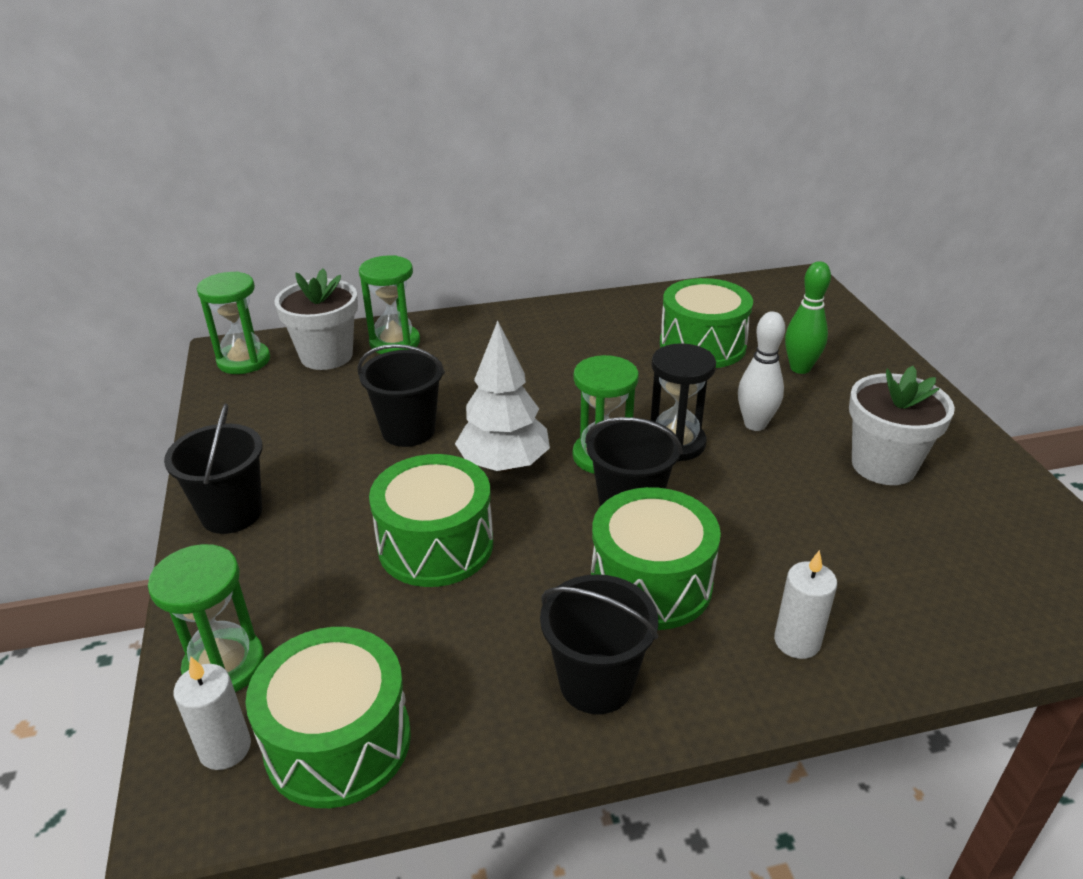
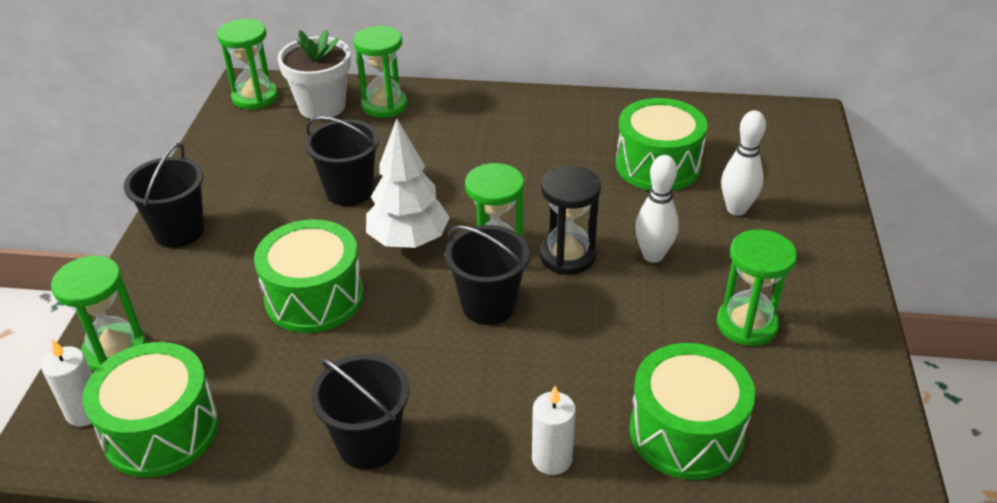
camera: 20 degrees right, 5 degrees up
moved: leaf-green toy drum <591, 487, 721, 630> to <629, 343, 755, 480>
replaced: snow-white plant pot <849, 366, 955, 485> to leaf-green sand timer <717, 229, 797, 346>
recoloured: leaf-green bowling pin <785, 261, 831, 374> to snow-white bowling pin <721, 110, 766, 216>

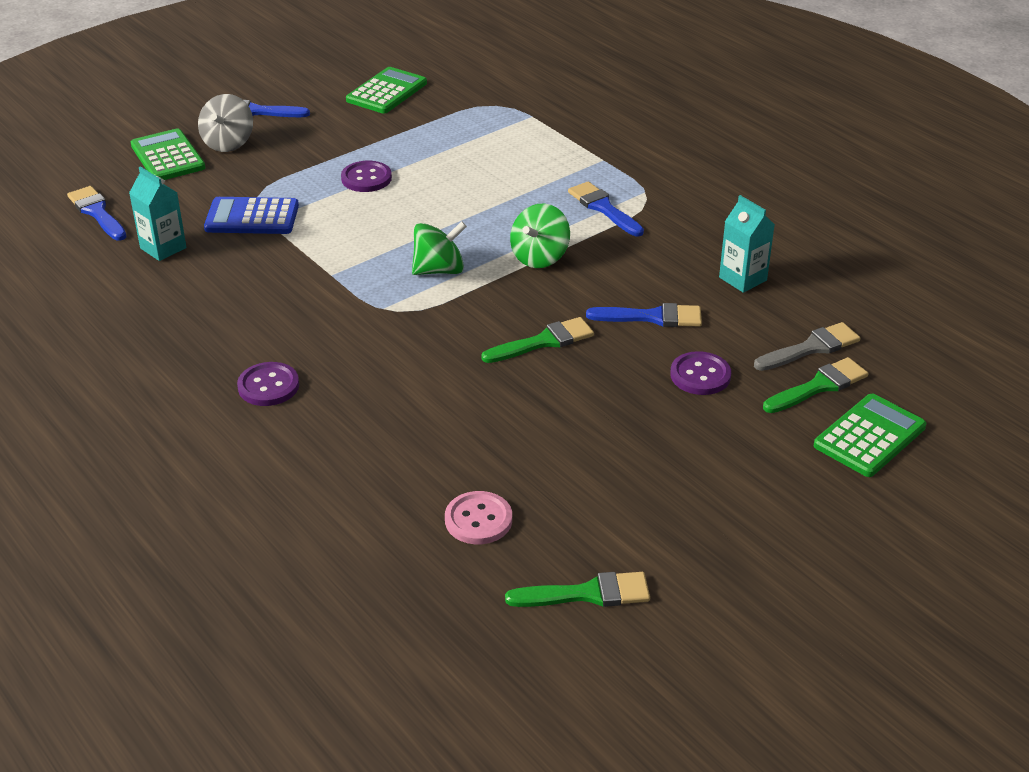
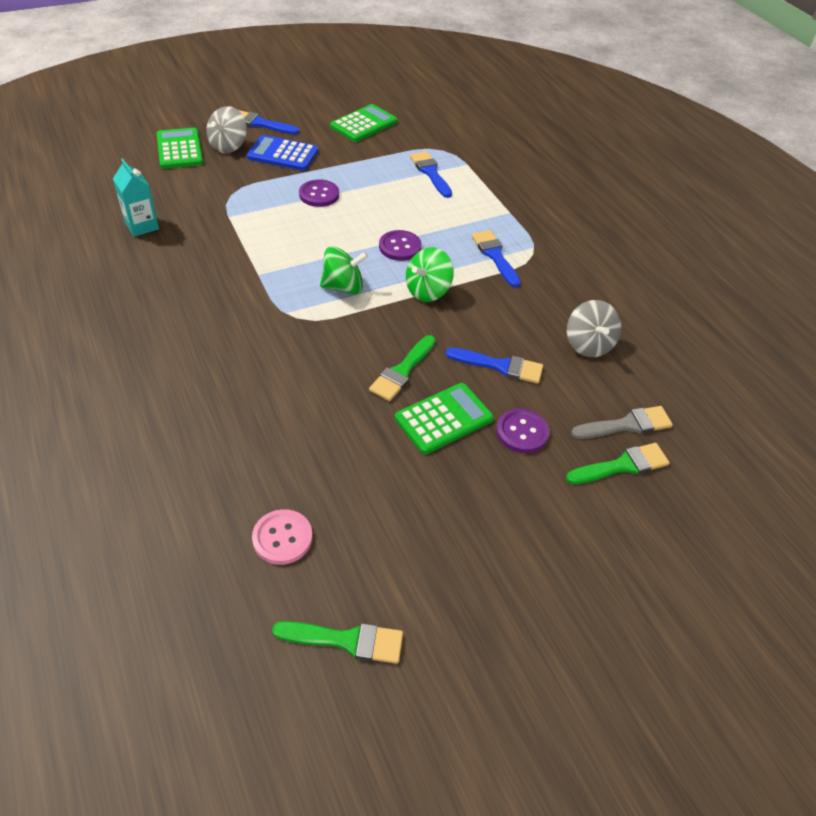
camera: 10 degrees right, 10 degrees up
moved: blue paintbrush <67, 186, 127, 241> to <410, 151, 452, 198>; blue adding machine <204, 197, 299, 234> to <247, 135, 318, 171>; purple sewing button <237, 362, 299, 406> to <379, 230, 422, 261>; leaf-green adding machine <814, 394, 926, 477> to <395, 383, 494, 454>
replaced: turquoise juice carton <719, 195, 775, 293> to gray whirligig <567, 300, 622, 357>
turned: leaf-green paintbrush <481, 317, 594, 363> = <369, 335, 436, 401> 135 degrees clockwise

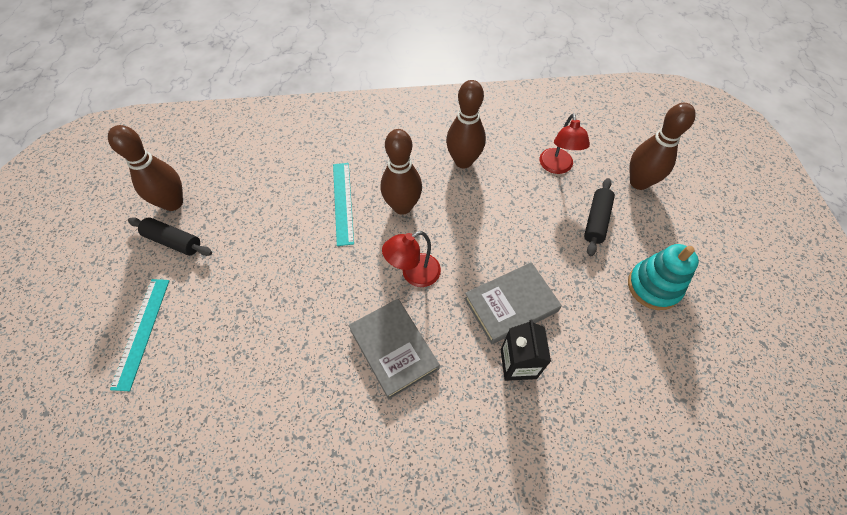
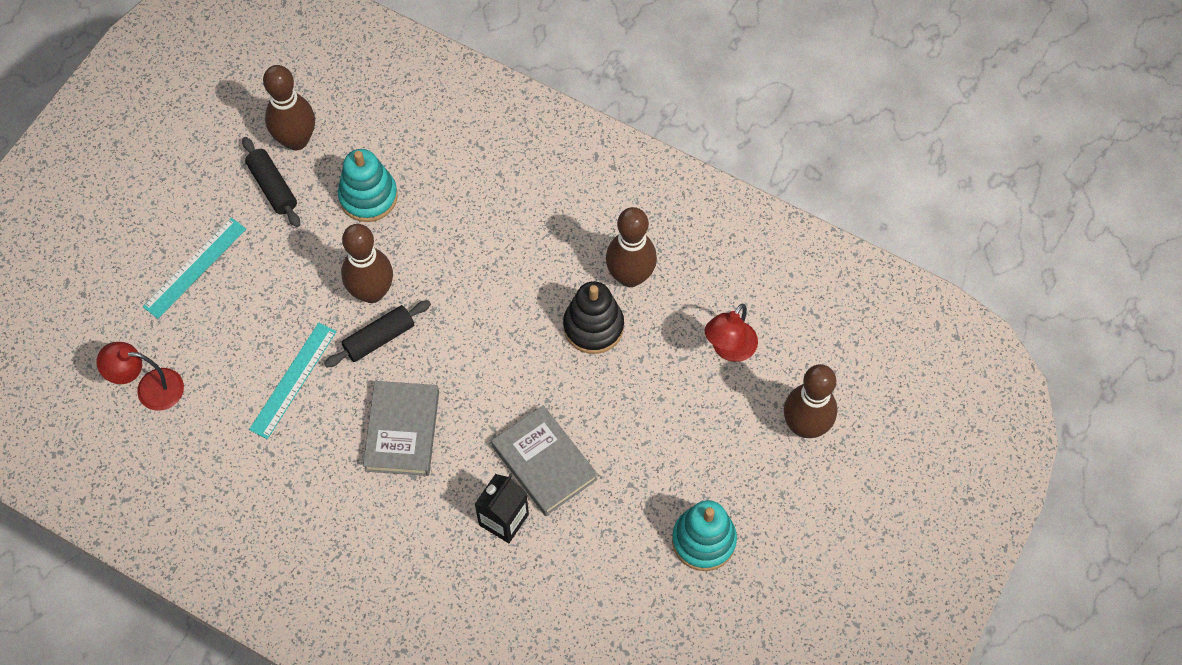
camera: 35 degrees right, 5 degrees up
added: turquoise stacking toy <338, 149, 398, 222>; ebony stacking toy <563, 281, 624, 354>
moved: brown bowling pin <381, 129, 422, 215> to <341, 224, 393, 303>; turquoise ruler <333, 163, 354, 246> to <249, 323, 337, 439>; ebony dough roller <584, 178, 615, 256> to <324, 300, 431, 368>; scarlet desk lamp <382, 231, 441, 287> to <96, 342, 184, 411>
turned: gray hardback <464, 262, 562, 344> = <491, 405, 598, 516> 45 degrees clockwise

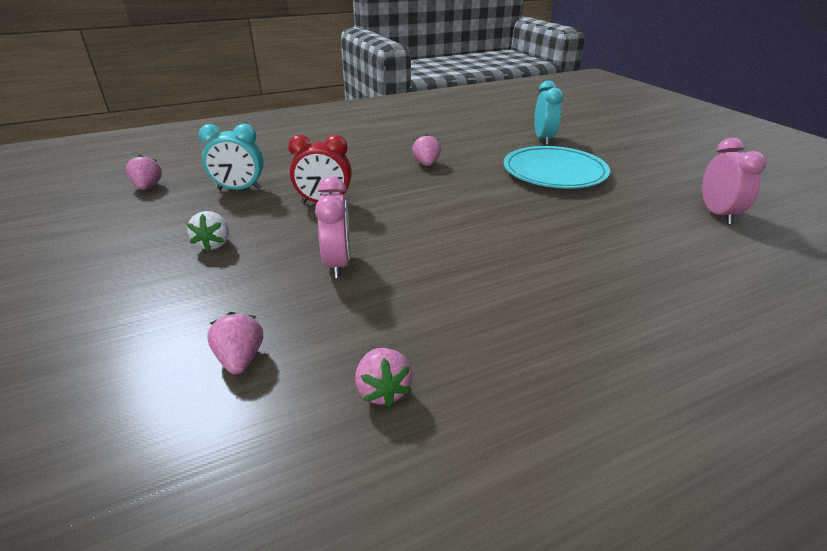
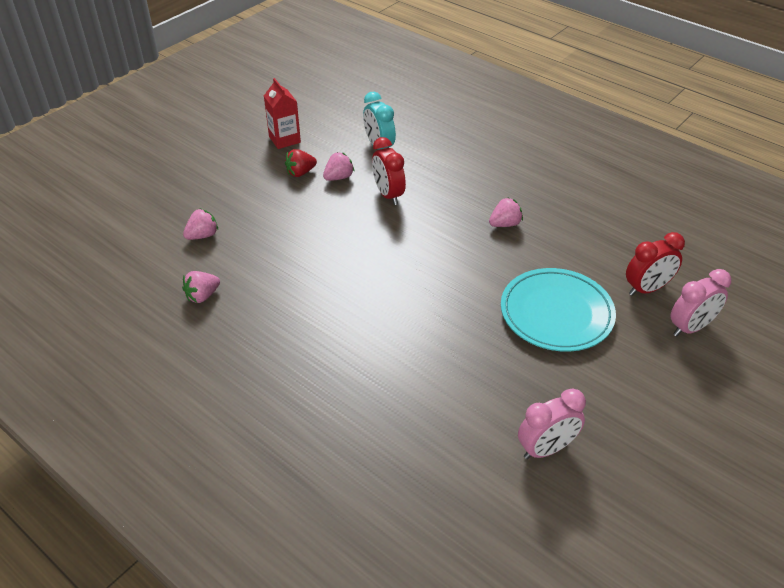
camera: 65 degrees right, 10 degrees up
added: scarlet juice carton <264, 78, 301, 149>
moved: rose-pink toy strawberry <126, 155, 162, 190> to <323, 152, 354, 181>; rose-pink alarm clock <315, 176, 350, 278> to <671, 269, 731, 336>
recoloured: turquoise alarm clock <534, 80, 563, 145> to scarlet alarm clock <626, 232, 685, 296>; snow-white toy strawberry <187, 211, 229, 251> to scarlet toy strawberry <285, 149, 317, 177>

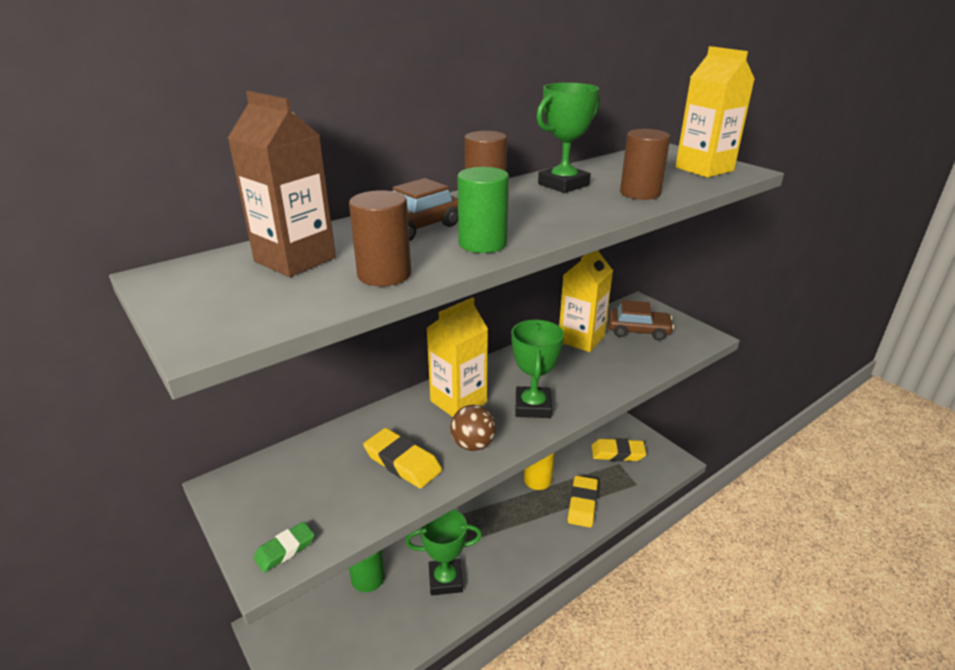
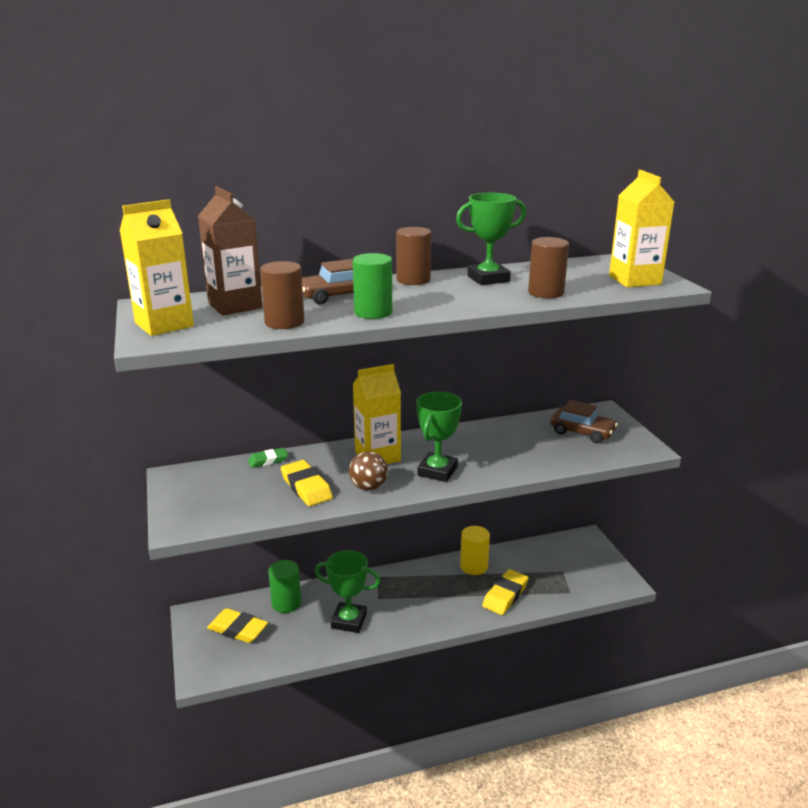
camera: 20 degrees right, 5 degrees down
moved: golden juice carton <559, 250, 613, 352> to <120, 199, 194, 336>; golden eraser <592, 438, 646, 461> to <207, 608, 268, 643>; leaf-green eraser <253, 522, 315, 573> to <248, 448, 288, 468>

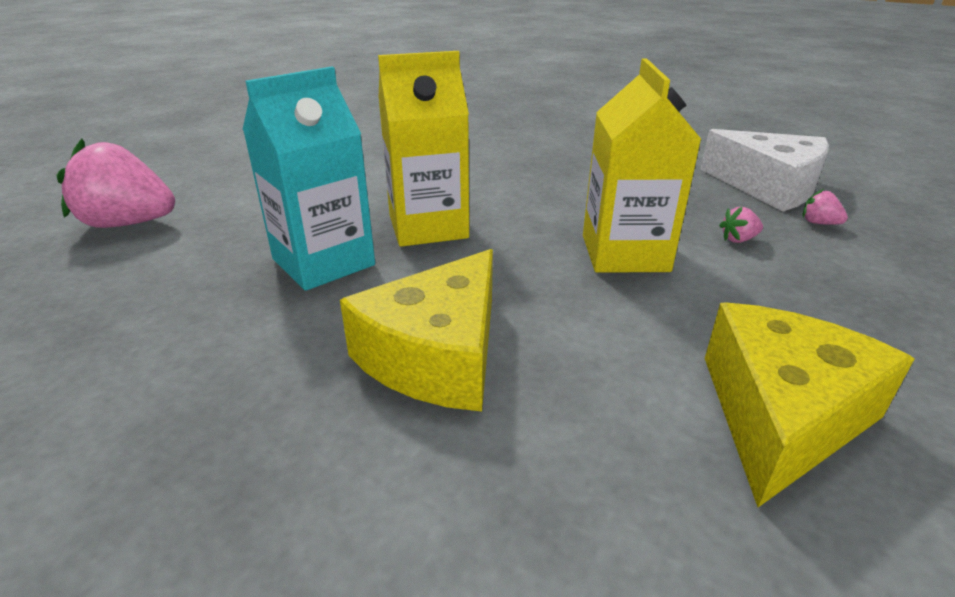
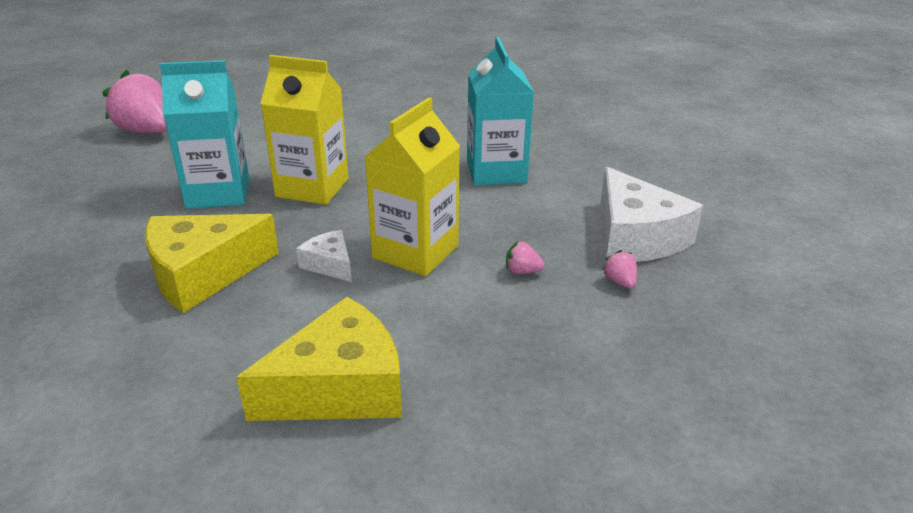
camera: 30 degrees right, 0 degrees up
added: turquoise juice carton <467, 37, 534, 186>; snow-white cheese <296, 230, 352, 282>

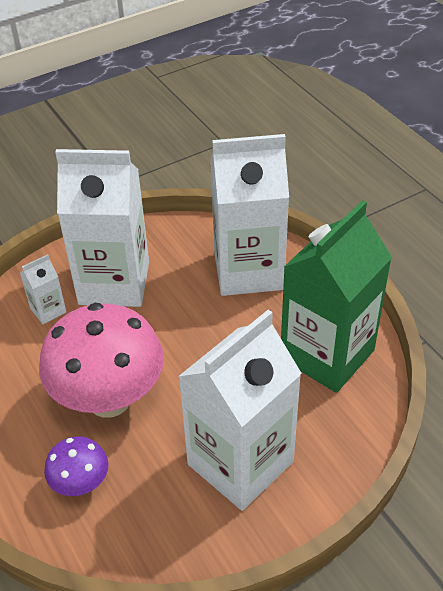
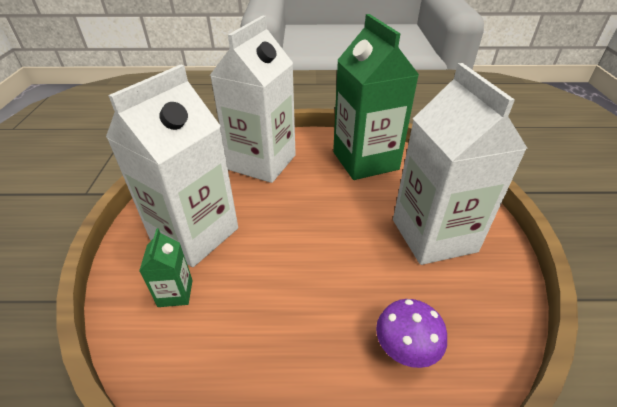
camera: 60 degrees left, 5 degrees down
removed: rose-pink toadstool <39, 303, 164, 418>
recoloured: snow-white juice carton <20, 254, 66, 324> to leaf-green juice carton <139, 228, 193, 307>

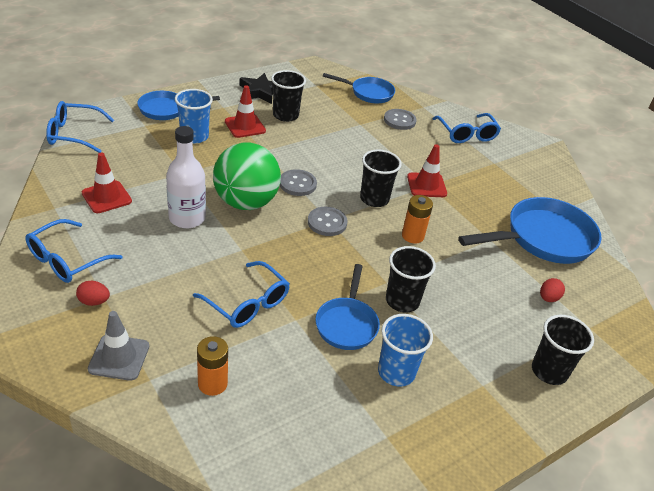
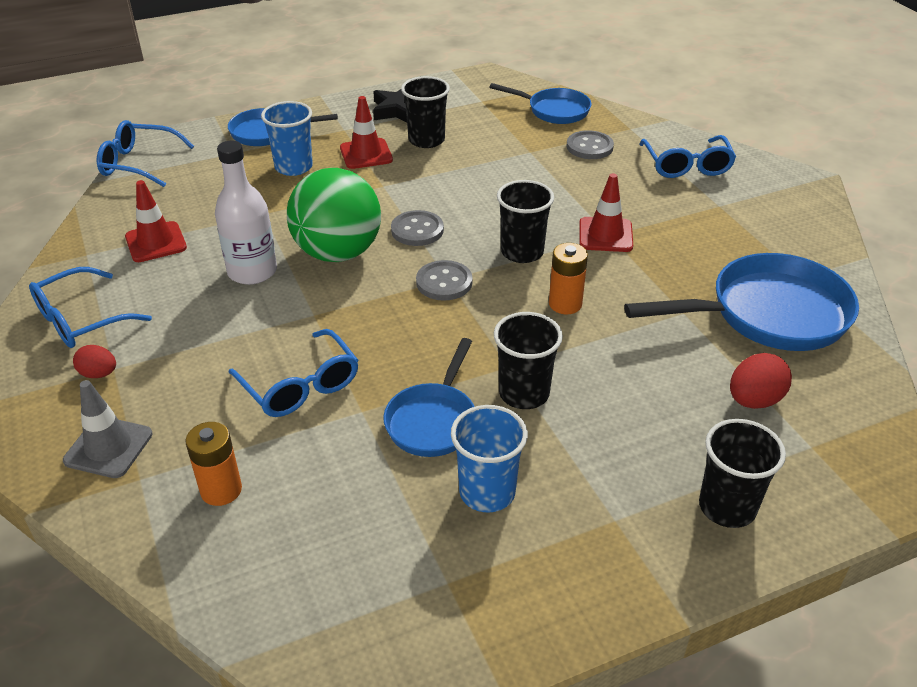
camera: 15 degrees right, 0 degrees up
resized: scarlet egg shape <540, 278, 565, 302> = <730, 353, 792, 409> x1.53

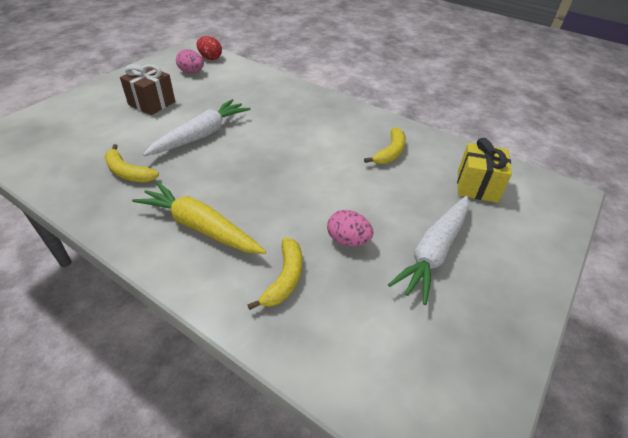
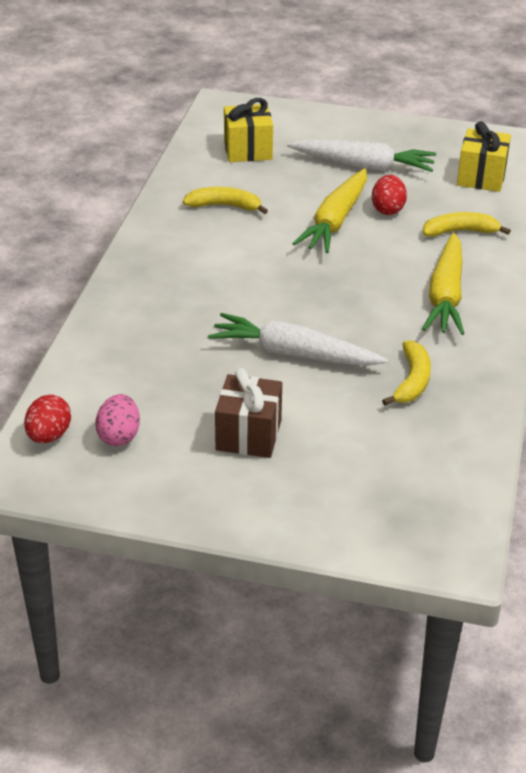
camera: 110 degrees left, 5 degrees down
added: golden wrapped gift <457, 121, 511, 192>; golden carrot <292, 168, 367, 253>
recoloured: rose-pink egg shape <327, 210, 374, 246> to scarlet egg shape <372, 175, 407, 215>

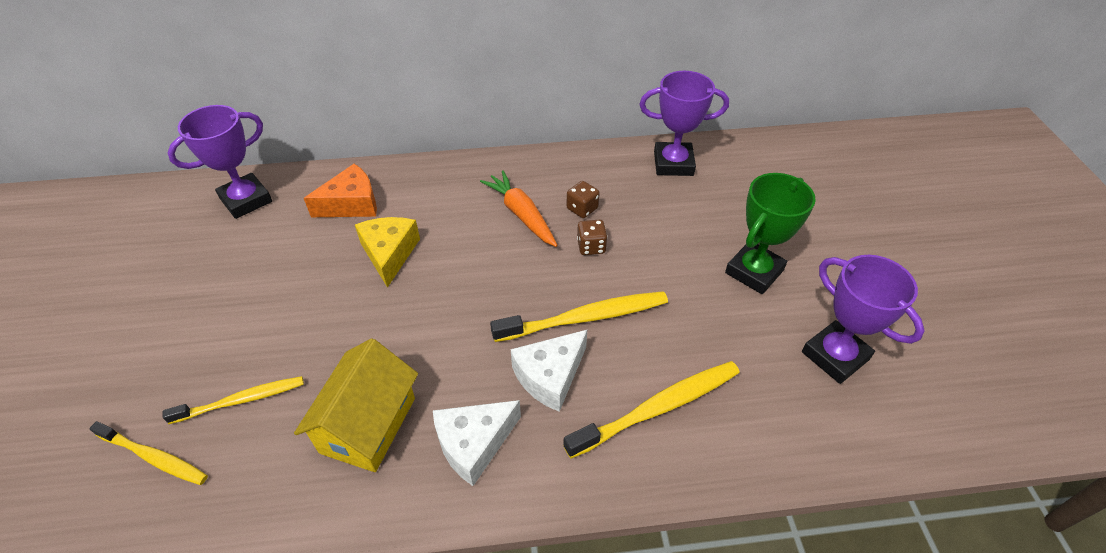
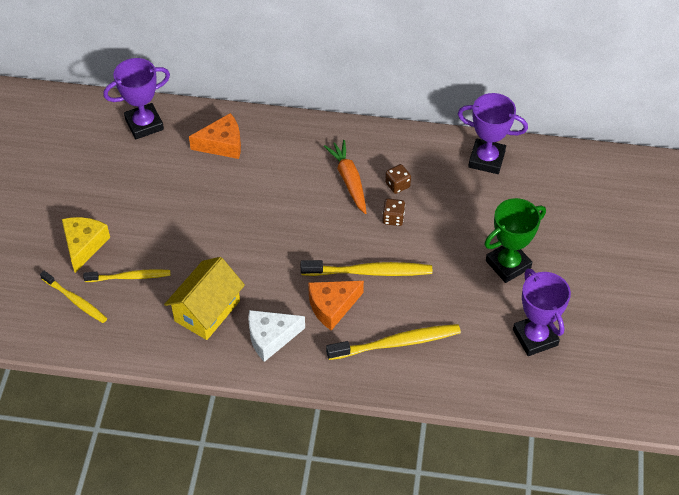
camera: 15 degrees right, 5 degrees up
moved: golden cheese <355, 217, 420, 288> to <62, 217, 110, 273>
recoloured: snow-white cheese <511, 330, 587, 412> to bright orange cheese <308, 281, 364, 331>

